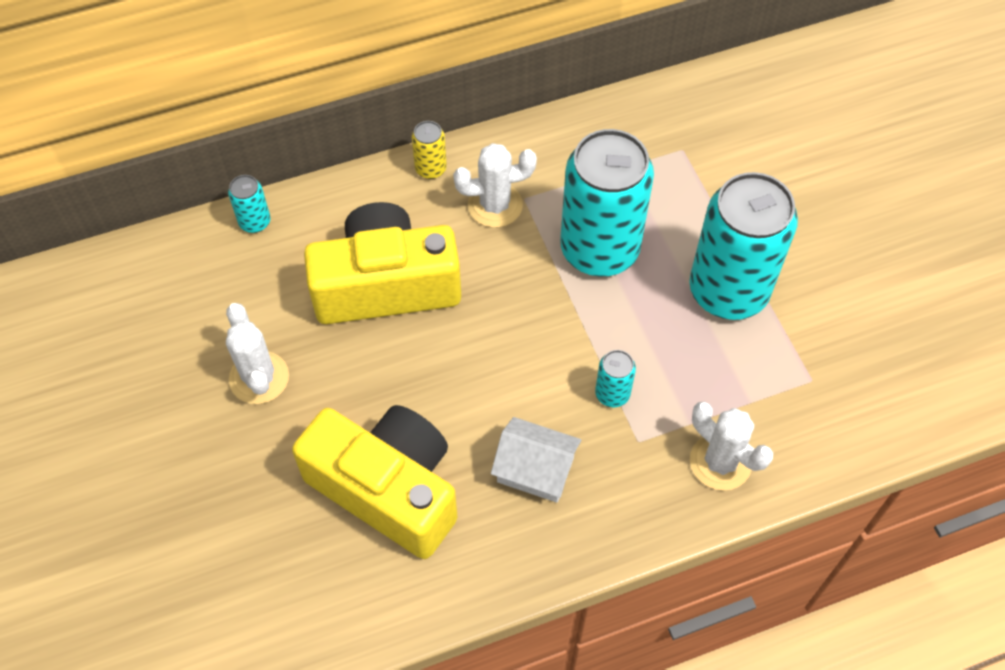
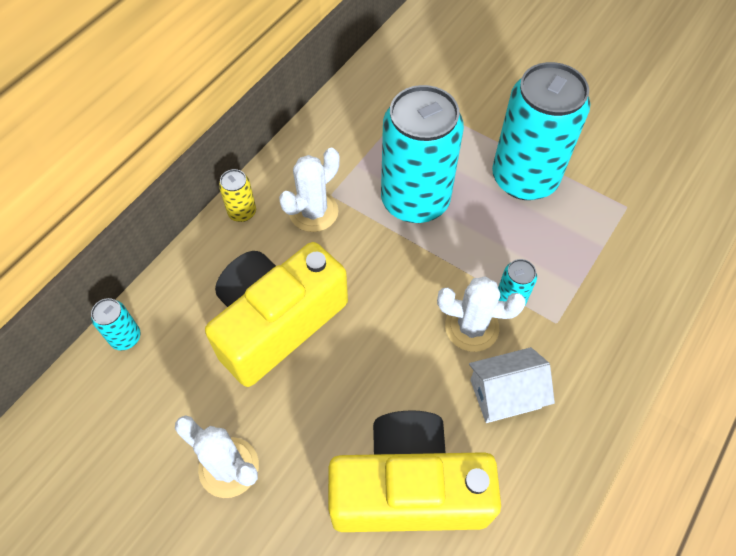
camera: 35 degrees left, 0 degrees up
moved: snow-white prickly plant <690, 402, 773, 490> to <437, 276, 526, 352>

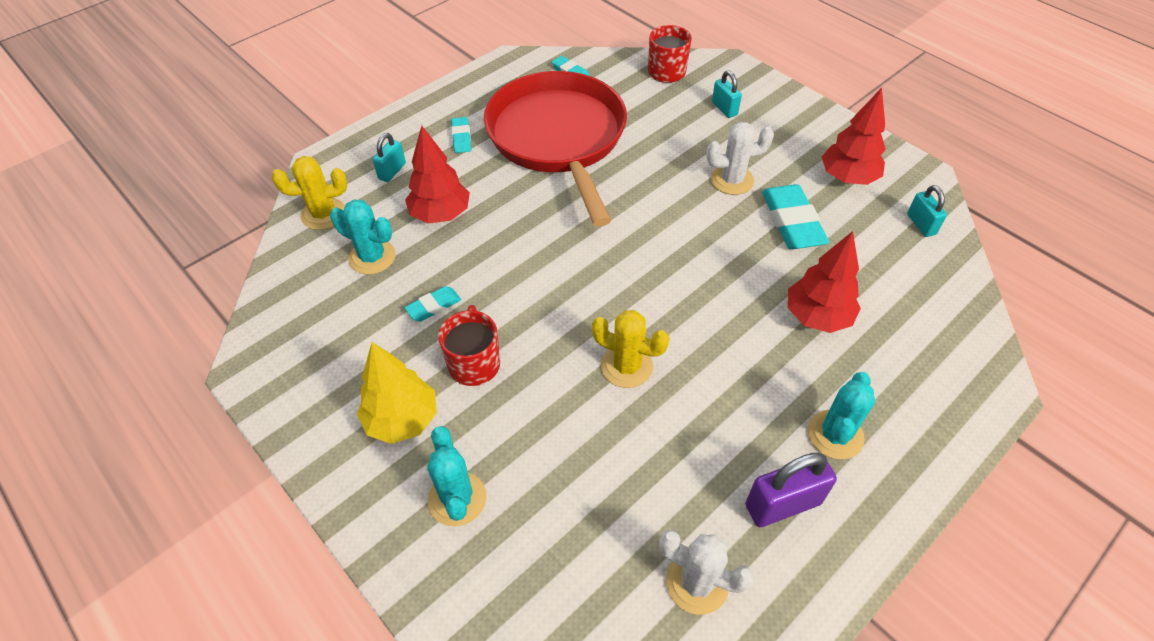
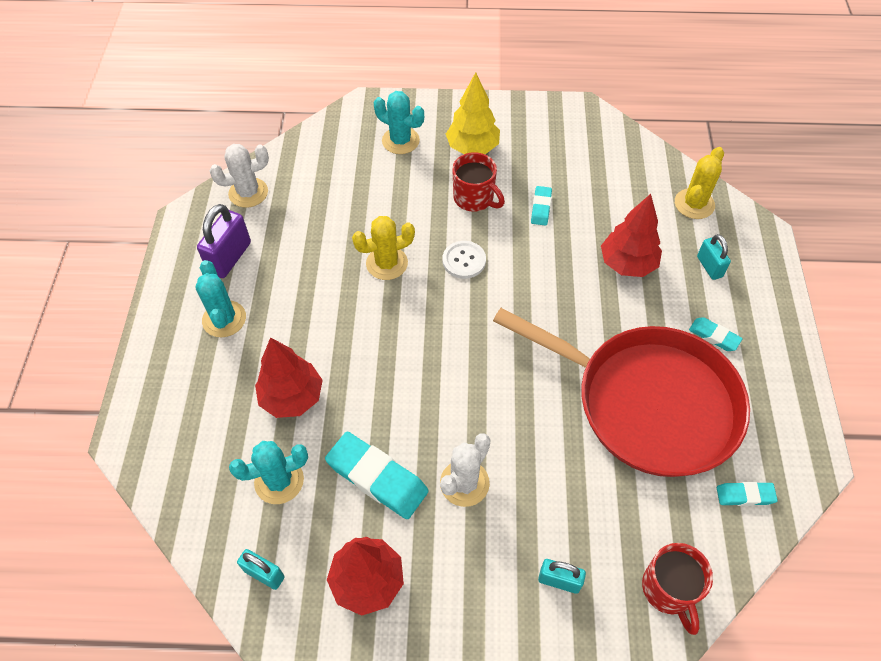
camera: 135 degrees right, 5 degrees up
added: snow-white sewing button <442, 241, 486, 279>
moved: turquoise prickly plant <330, 200, 396, 275> to <229, 441, 308, 504>

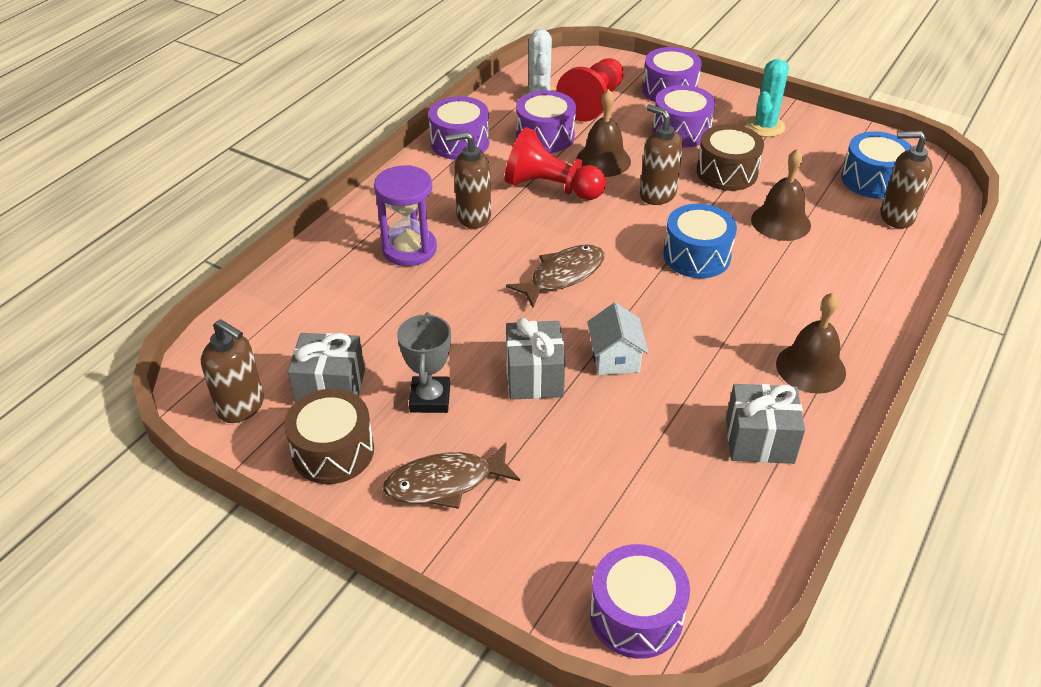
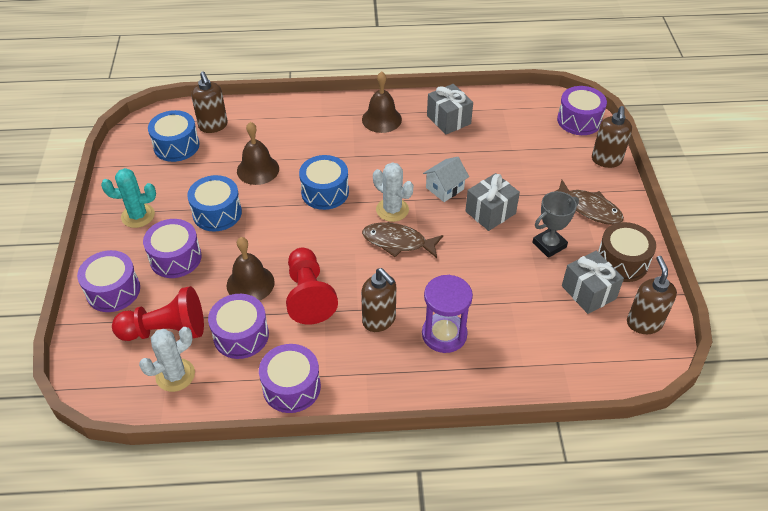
camera: 125 degrees left, 5 degrees up
added: snow-white prickly plant <373, 162, 413, 222>
moved: brown soap dispenser <640, 104, 683, 205> to <592, 106, 632, 168>
recoloured: brown toy drum <696, 124, 764, 191> to blue toy drum <187, 175, 242, 232>

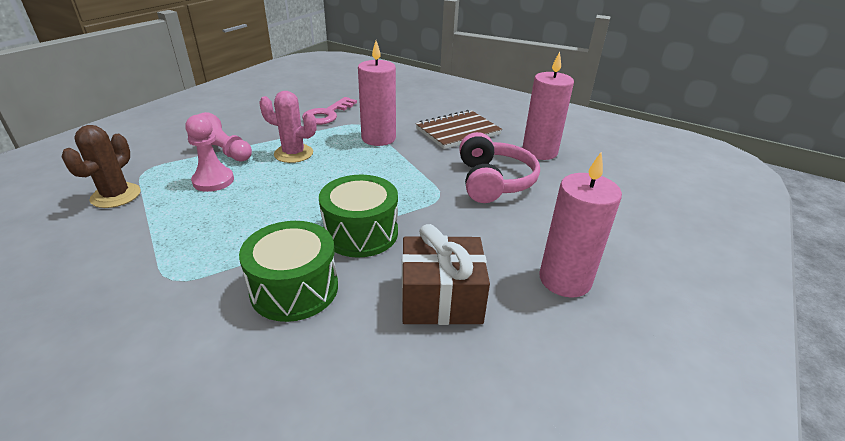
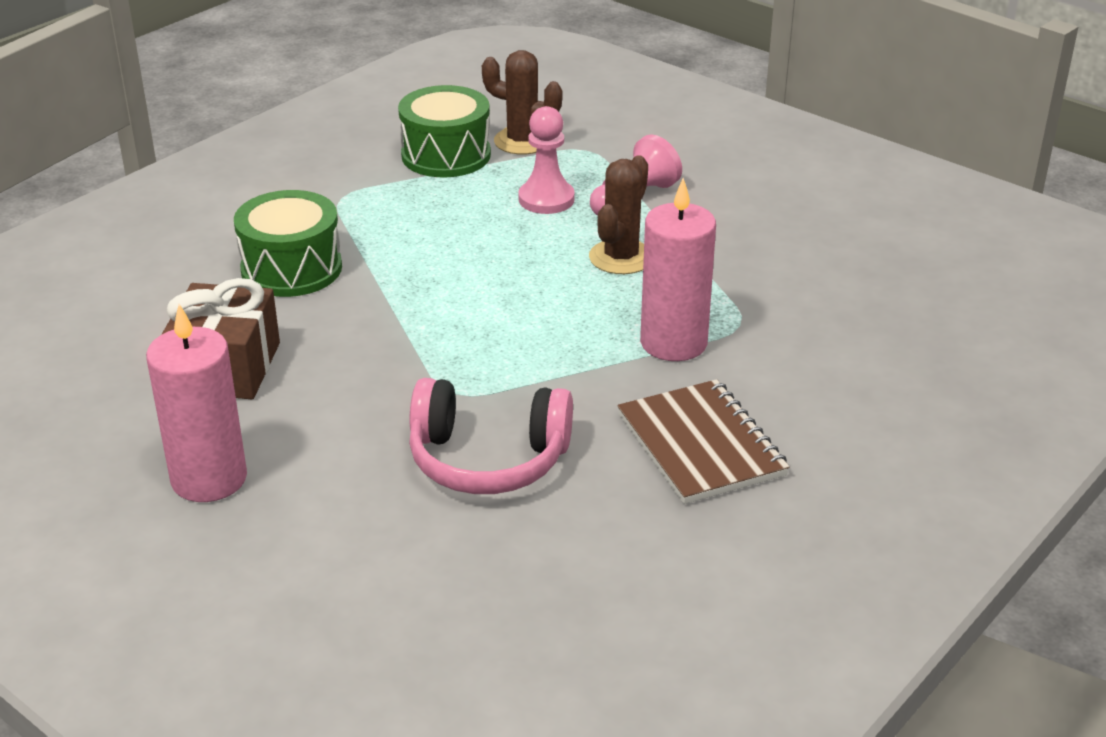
camera: 100 degrees right, 0 degrees up
removed: rose-pink pillar candle <522, 52, 574, 160>; rose-pink door key <302, 97, 357, 125>
moved: leaf-green toy drum <319, 175, 398, 258> to <398, 85, 491, 177>
recoloured: rose-pink prickly plant <259, 91, 316, 163> to brown prickly plant <589, 155, 648, 274>

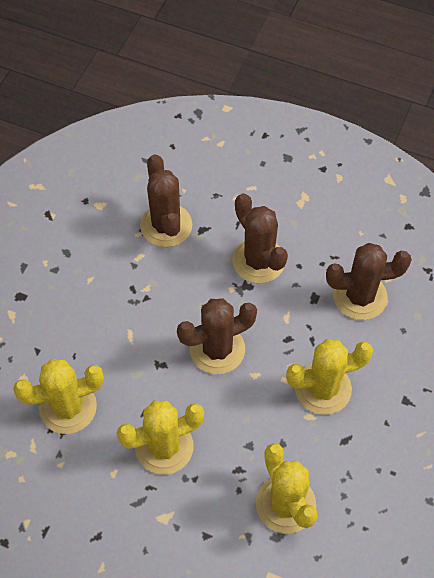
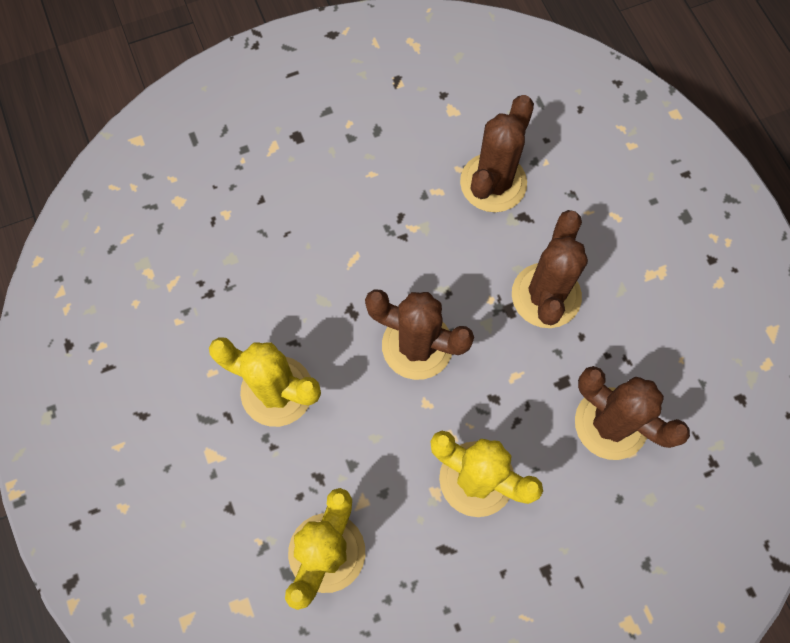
camera: 45 degrees right, 10 degrees up
removed: golden prickly plant <13, 359, 104, 434>

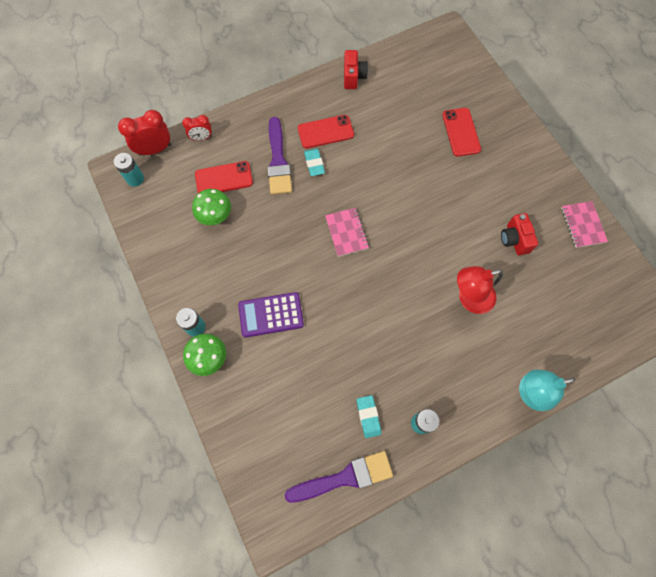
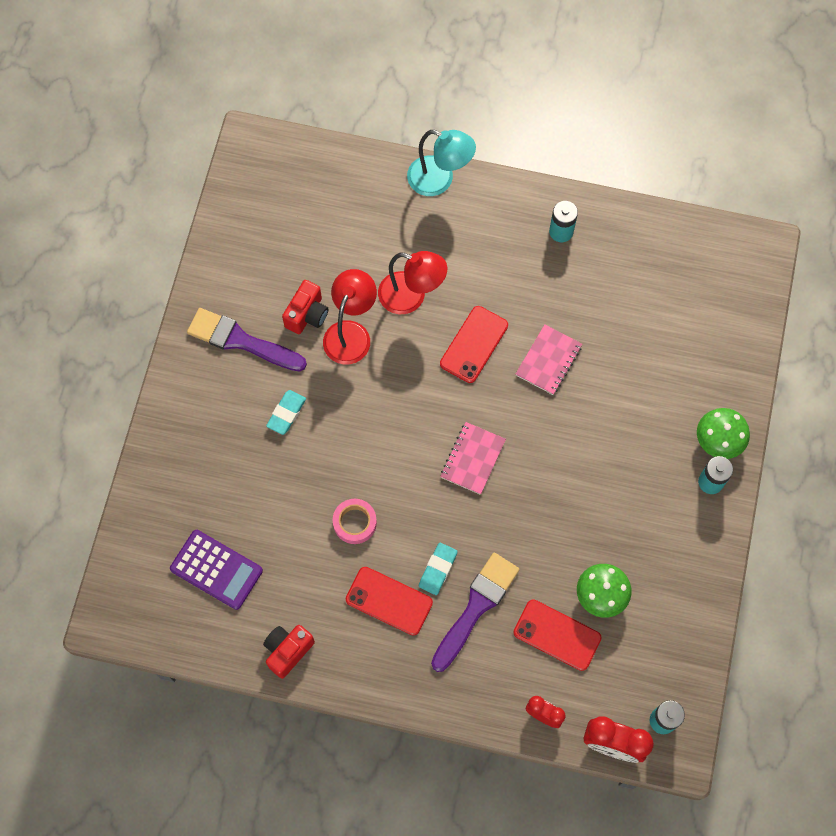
camera: 140 degrees left, 0 degrees up
added: scarlet desk lamp <323, 269, 377, 364>; rose-pink sticky tape <333, 499, 377, 544>
moved: scarlet phone <442, 108, 481, 157> to <440, 306, 508, 383>; rose-pink notebook <561, 201, 608, 248> to <516, 324, 582, 395>; purple adding machine <238, 292, 304, 337> to <170, 530, 263, 610>; turquoise eraser <357, 395, 381, 438> to <266, 390, 306, 435>; purple paintbrush <285, 451, 393, 503> to <187, 308, 307, 371>

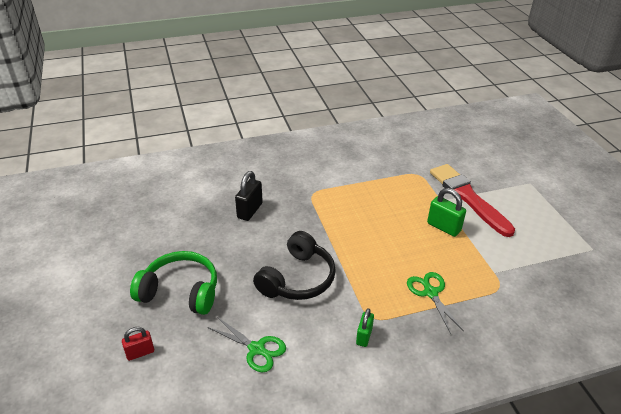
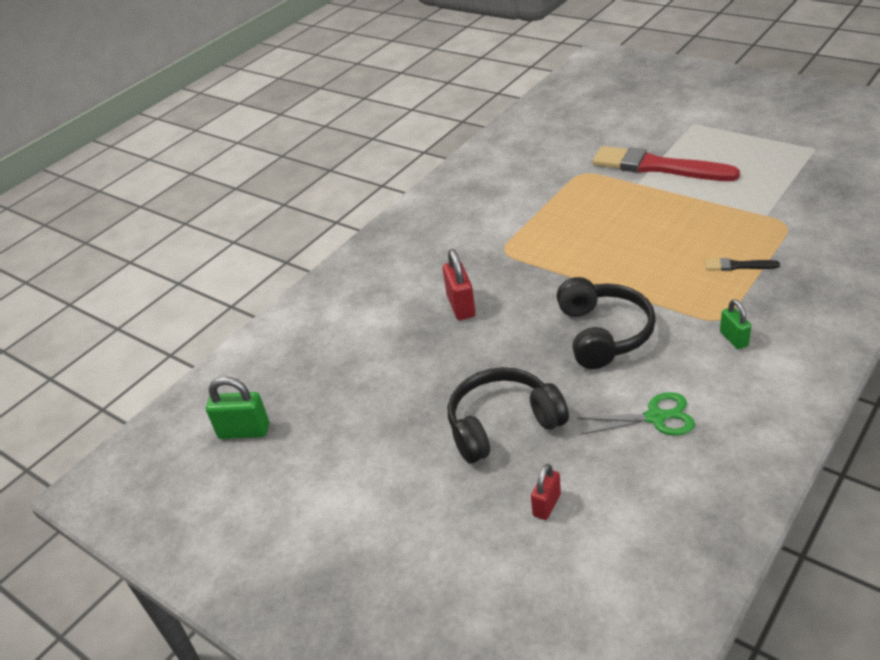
camera: 30 degrees left, 0 degrees up
moved: leaf-green padlock <427, 188, 466, 237> to <206, 377, 269, 439>
replaced: leaf-green scissors <407, 272, 464, 334> to ebony paintbrush <705, 258, 780, 271>
recoloured: ebony padlock <235, 171, 263, 221> to scarlet padlock <443, 249, 476, 320>; leaf-green headphones <130, 251, 217, 315> to ebony headphones <448, 367, 569, 463>

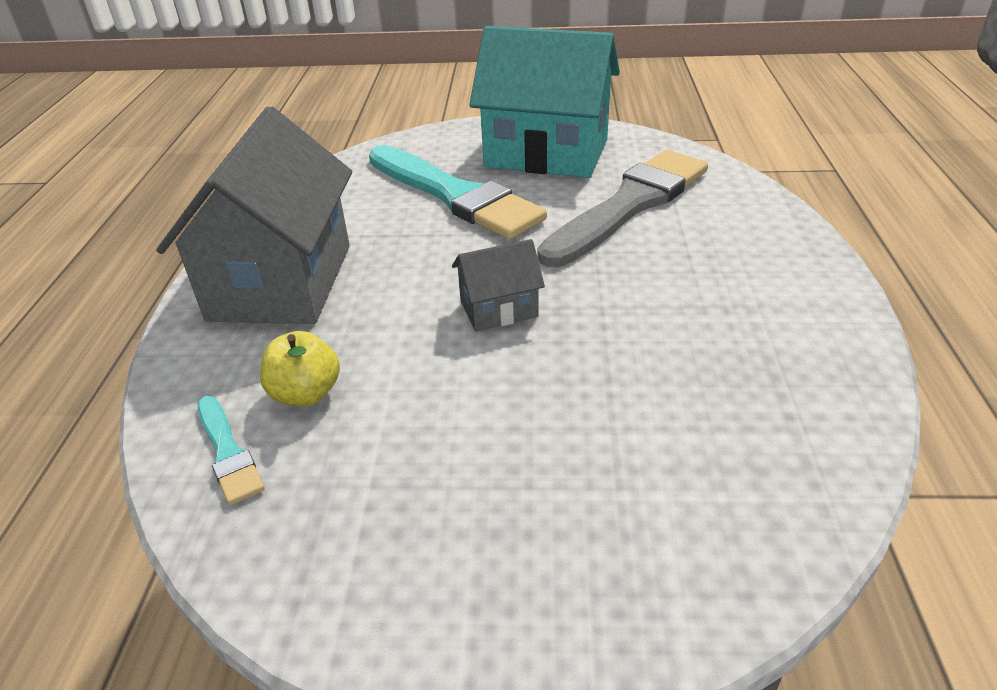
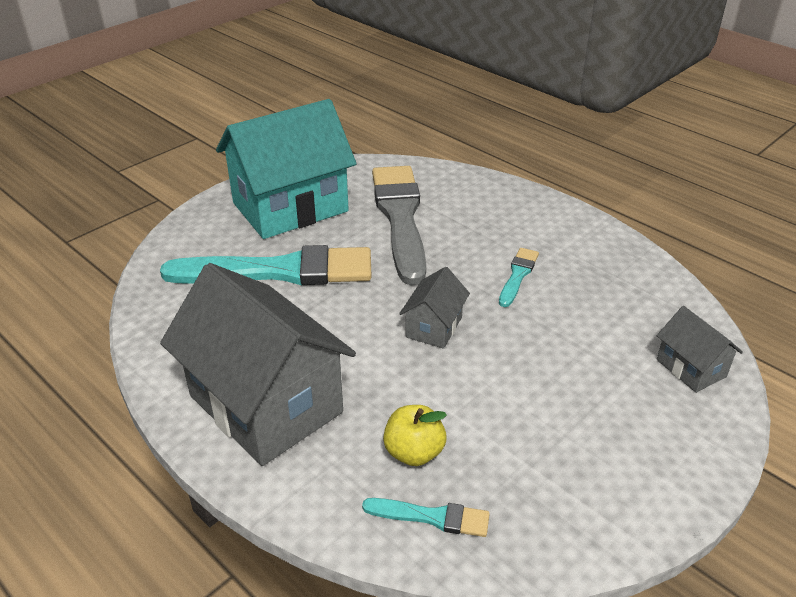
camera: 50 degrees left, 0 degrees up
added: turquoise paintbrush <499, 248, 539, 307>; gray cottage <657, 306, 743, 393>

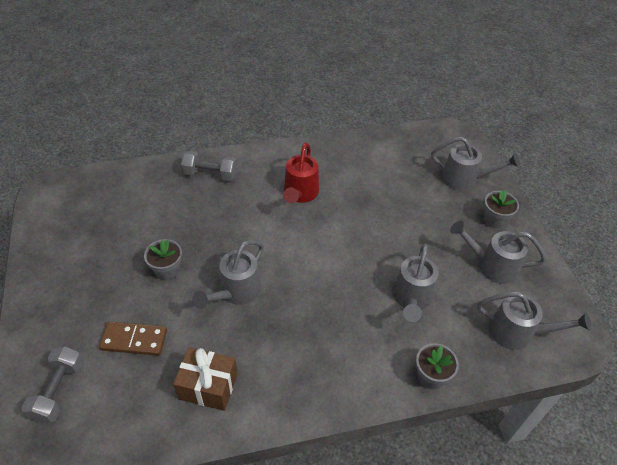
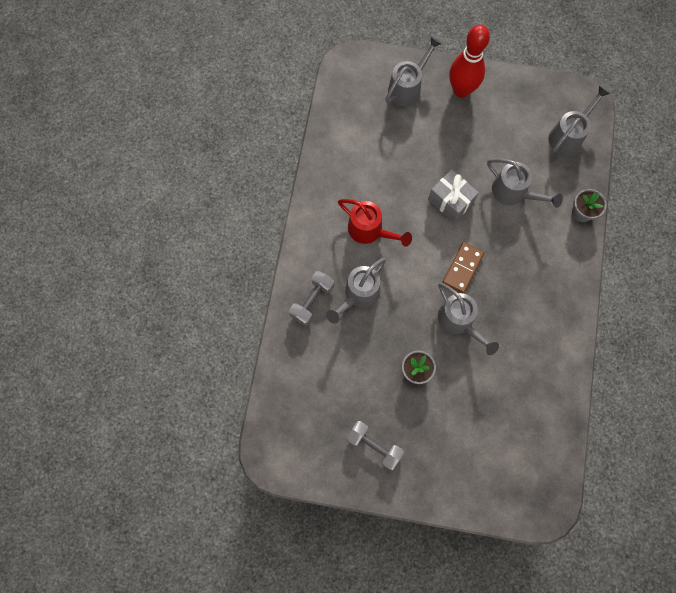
camera: 65 degrees left, 25 degrees up
removed: brown wrapped gift <173, 347, 237, 411>
added: gray wrapped gift <428, 169, 479, 223>
moved: gray sprinkling can <450, 220, 546, 284> to <326, 258, 386, 324>; brown domino <99, 321, 167, 356> to <442, 242, 484, 294>; gray hand weight <21, 347, 83, 423> to <346, 421, 404, 470>
replaced: gray plant pot <484, 190, 519, 229> to scarlet bowling pin <449, 25, 490, 98>

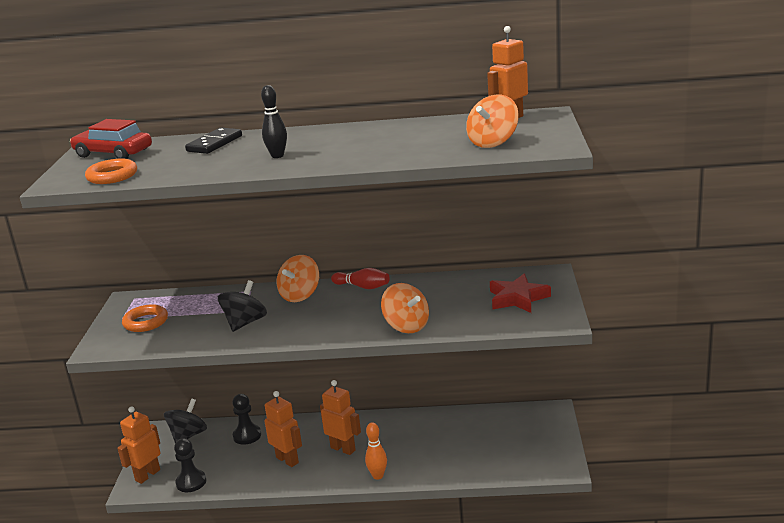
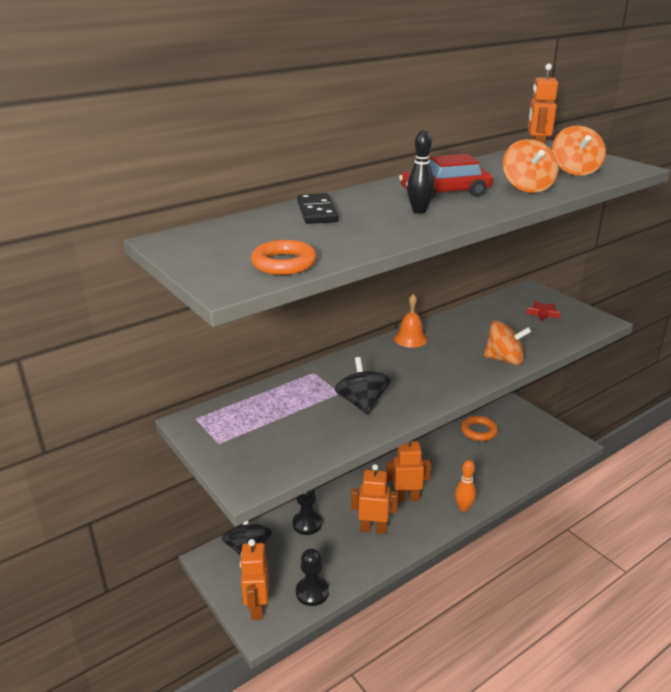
camera: 40 degrees left, 5 degrees up
moved: scarlet automobile <70, 119, 152, 159> to <399, 154, 493, 199>; bright orange whirligig <277, 255, 319, 302> to <503, 139, 558, 193>; bright orange ring <122, 304, 168, 332> to <461, 416, 498, 441>
replaced: scarlet bowling pin <331, 268, 390, 289> to bright orange school bell <394, 294, 428, 348>
resized: scarlet star <490, 274, 551, 313> = <526, 301, 561, 321> x0.59

